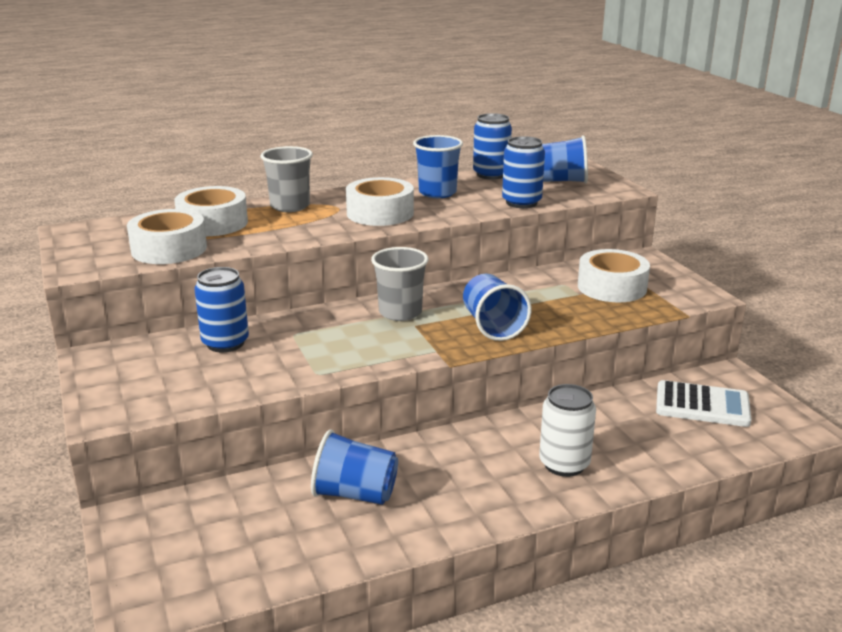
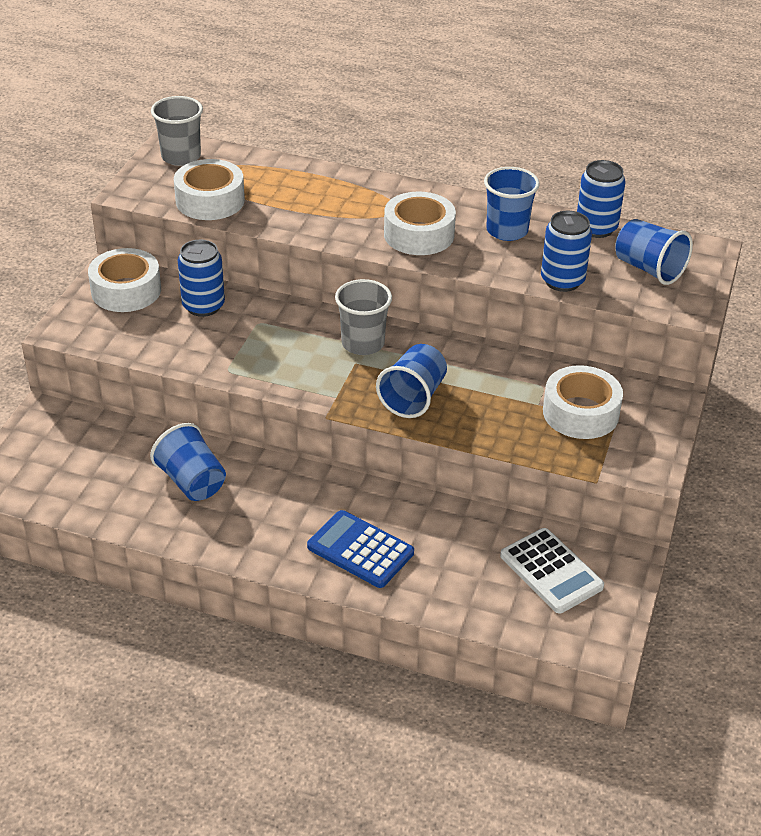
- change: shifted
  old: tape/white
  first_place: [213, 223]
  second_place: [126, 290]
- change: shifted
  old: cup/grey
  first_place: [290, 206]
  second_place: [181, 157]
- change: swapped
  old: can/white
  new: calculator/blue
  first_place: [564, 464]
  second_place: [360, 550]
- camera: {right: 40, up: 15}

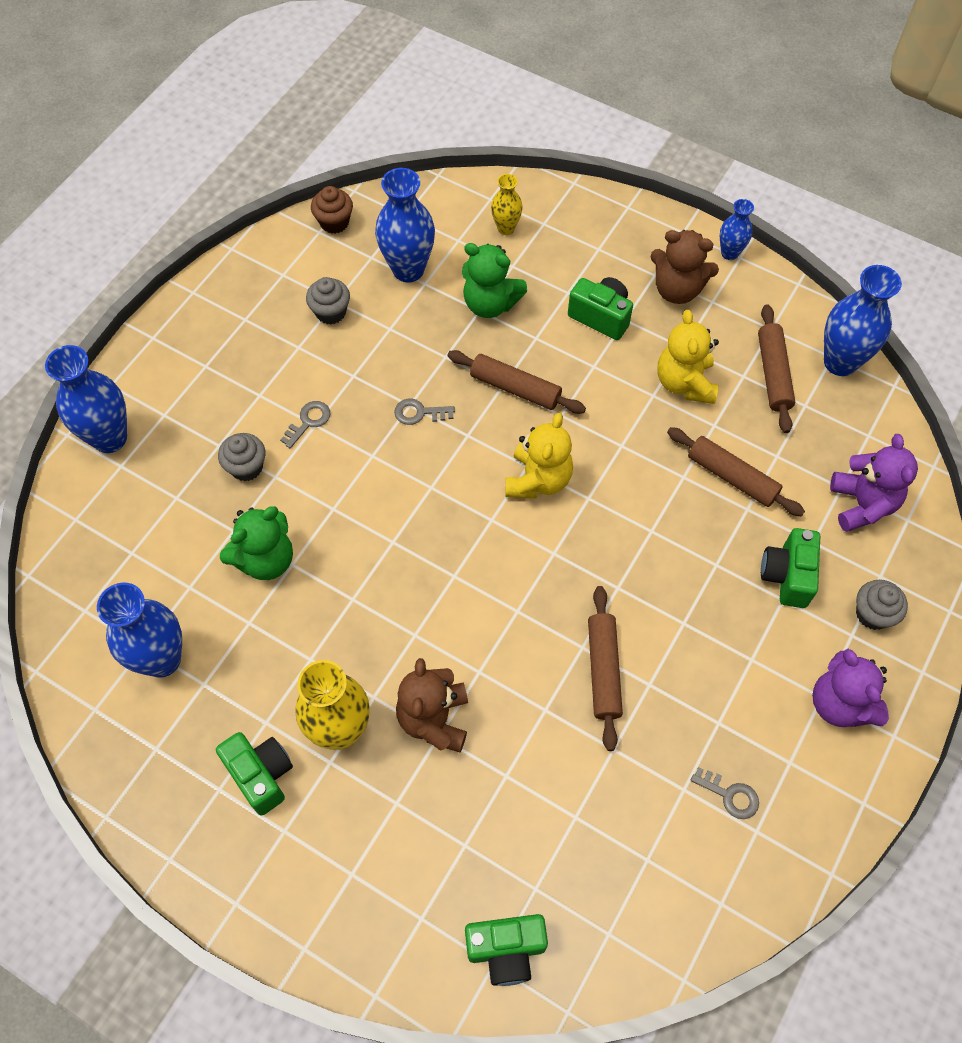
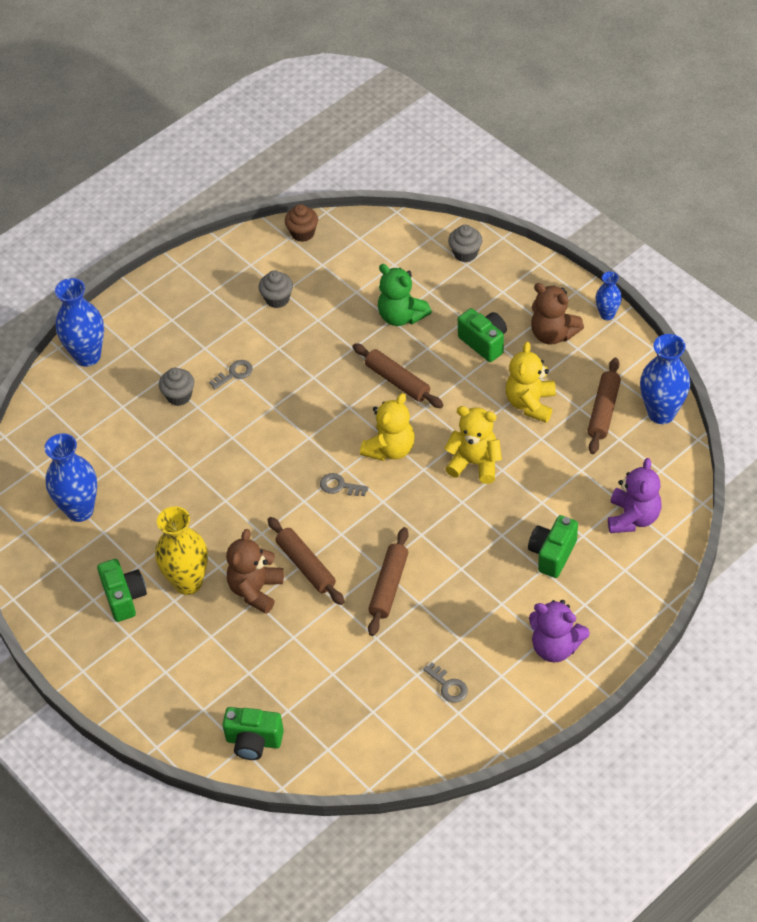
- change: gone
  old: teddy bear/green
  first_place: [265, 559]
- change: gone
  old: vase/blue
  first_place: [408, 269]
- change: shifted
  old: key/grey
  first_place: [419, 413]
  second_place: [340, 486]
- change: gone
  old: vase/yellow
  first_place: [506, 228]
- change: shifted
  old: rolling pin/brown
  first_place: [732, 477]
  second_place: [306, 565]
- change: rotated
  old: teddy bear/purple
  first_place: [840, 703]
  second_place: [555, 647]
  degrees: -60
- change: shifted
  old: cupcake/grey
  first_place: [872, 614]
  second_place: [465, 253]
- change: new
  new: teddy bear/yellow
  second_place: [475, 463]
- camera: {right: 20, up: -10}

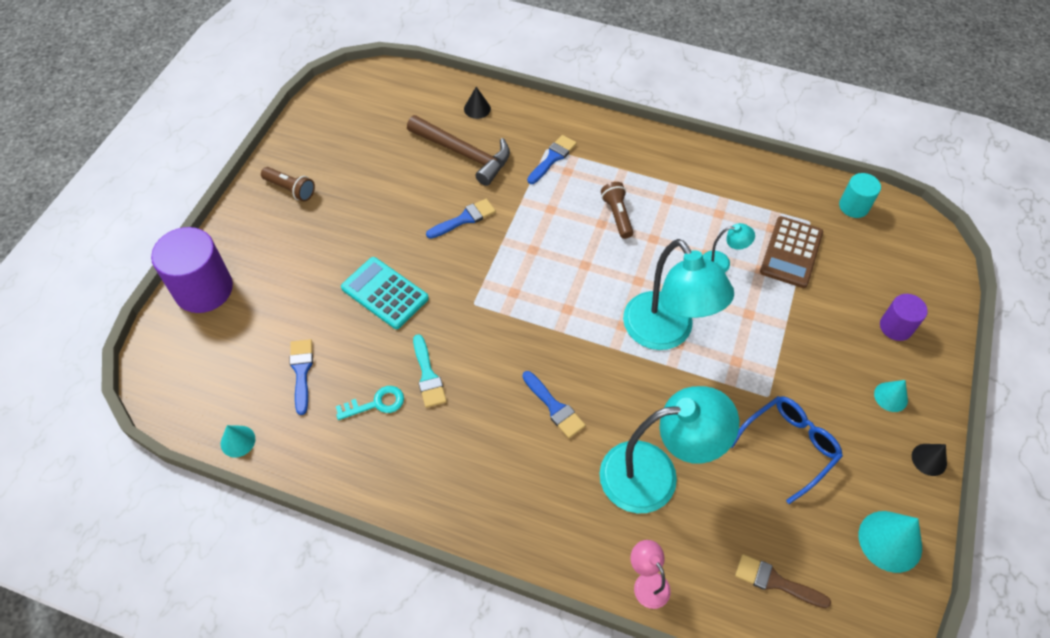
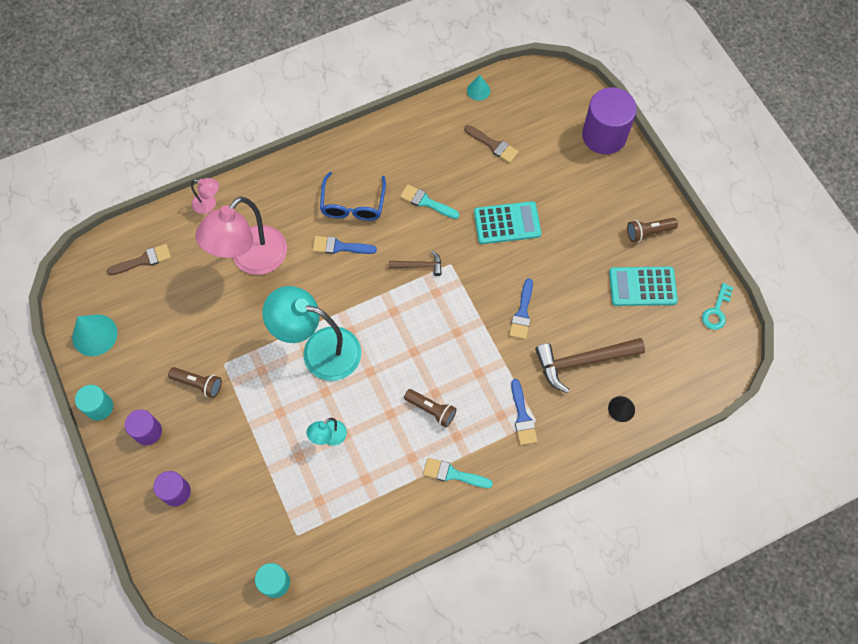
- change: repainted
  old: brush/blue
  new: brush/brown
  first_place: [301, 371]
  second_place: [493, 145]
- change: shifted
  old: key/turquoise
  first_place: [376, 403]
  second_place: [716, 311]
- change: repainted
  old: lamp/turquoise
  new: lamp/pink
  first_place: [655, 474]
  second_place: [251, 260]
- change: shifted
  old: glasses/blue
  first_place: [788, 447]
  second_place: [353, 204]
- change: gone
  old: calculator/brown
  first_place: [791, 252]
- change: swapped
  old: cone/turquoise
  new: cylinder/purple
  first_place: [891, 397]
  second_place: [148, 431]
- change: swapped
  old: cone/black
  new: cylinder/turquoise
  first_place: [929, 459]
  second_place: [99, 407]
- change: new
  new: flashlight/brown
  second_place: [198, 384]
- change: new
  new: hammer/brown
  second_place: [419, 266]
- change: new
  new: brush/turquoise
  second_place: [453, 474]
- change: new
  new: calculator/turquoise
  second_place: [642, 287]
- camera: {right: 135, up: 10}

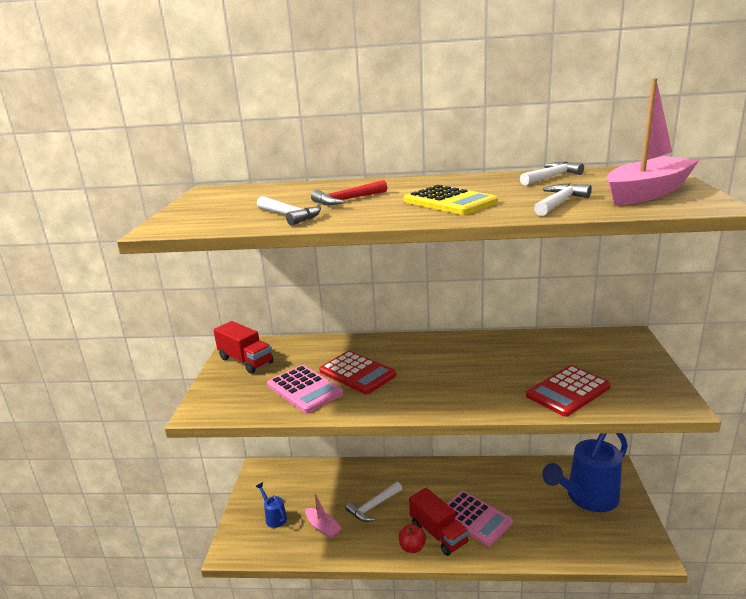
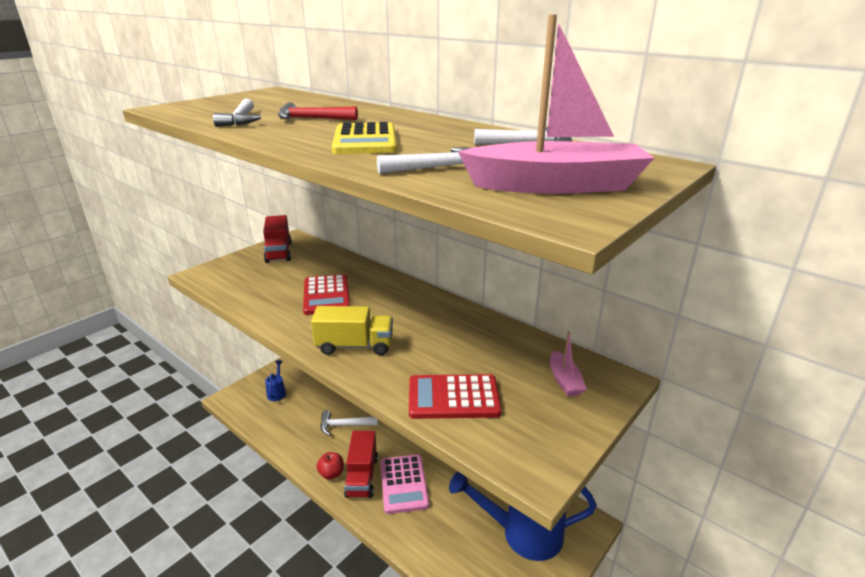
- change: gone
  old: calculator/pink
  first_place: [304, 389]
- change: shifted
  old: boat/pink
  first_place: [323, 527]
  second_place: [564, 381]
- change: new
  new: truck/yellow
  second_place: [355, 346]
- camera: {right: 35, up: 5}

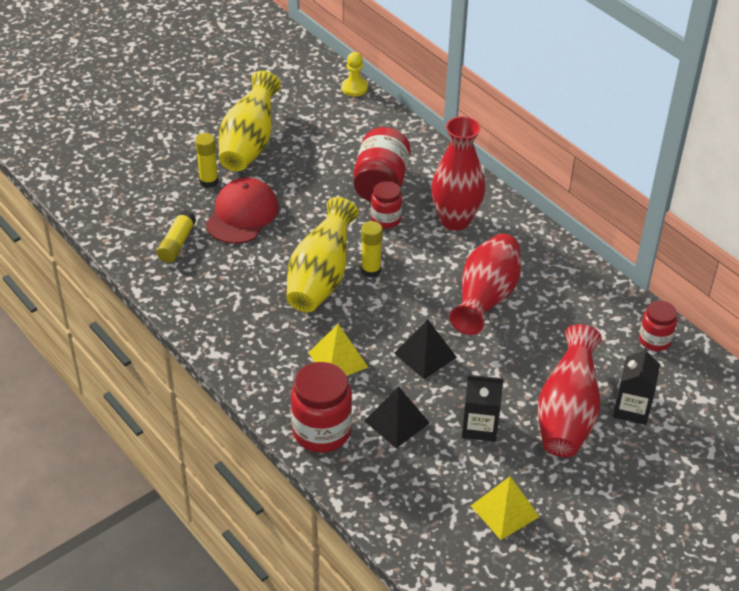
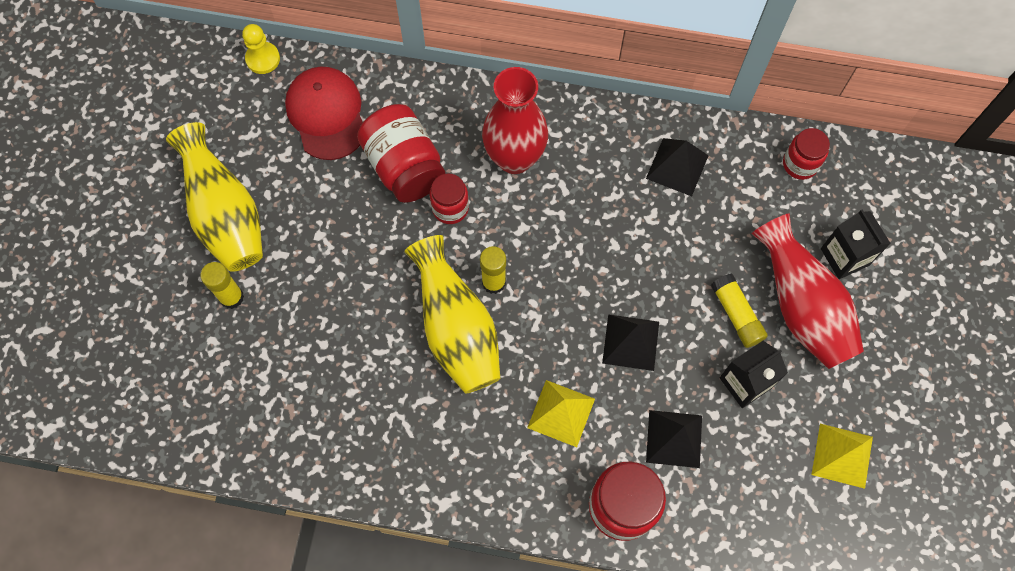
- change: shifted
  old: glue stick/yellow
  first_place: [177, 243]
  second_place: [736, 314]
- change: shifted
  old: cap/red
  first_place: [242, 214]
  second_place: [326, 114]
- change: gone
  old: vase/red
  first_place: [486, 299]
- change: new
  new: pyramid/black
  second_place: [677, 166]
- camera: {right: -40, up: 25}

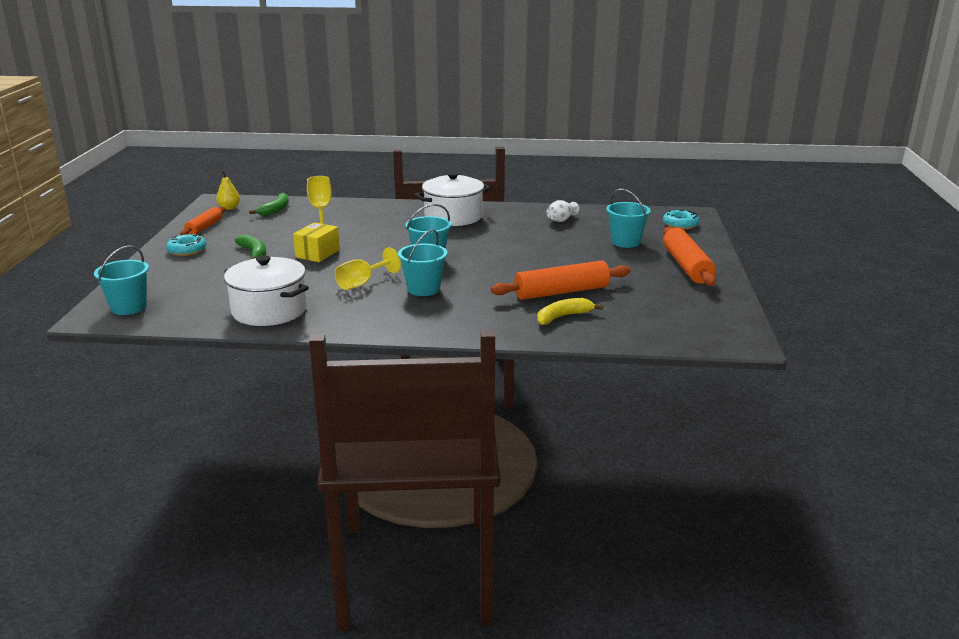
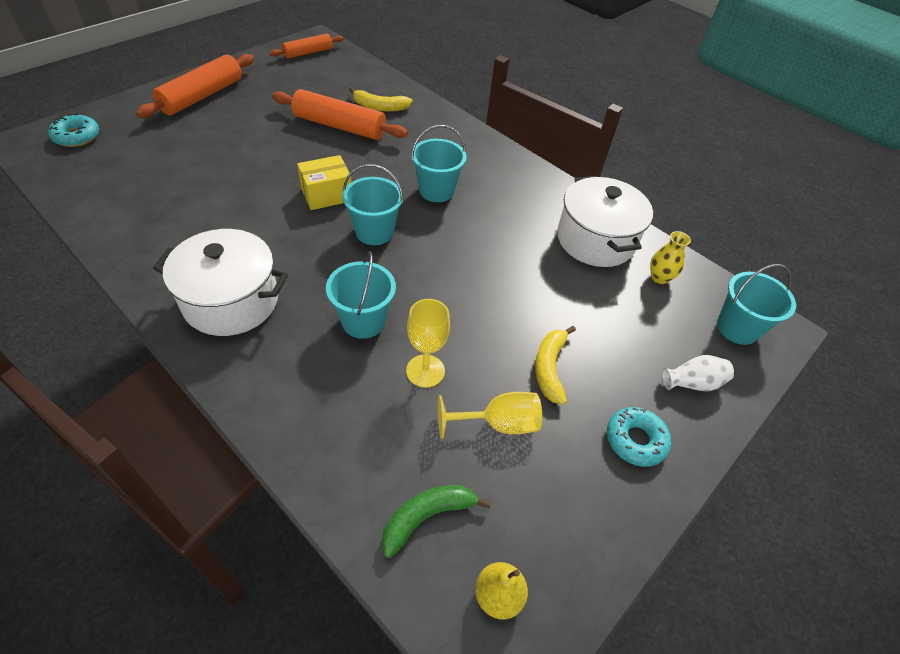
- change: shifted
  old: rolling pin/orange
  first_place: [204, 227]
  second_place: [308, 53]
- change: repainted
  old: banana/green
  new: banana/yellow
  first_place: [254, 253]
  second_place: [549, 368]
- change: shifted
  old: box/yellow
  first_place: [317, 253]
  second_place: [327, 195]
- change: shifted
  old: goblet/yellow
  first_place: [362, 283]
  second_place: [498, 424]
- change: shifted
  old: vase/white
  first_place: [561, 220]
  second_place: [692, 383]
- change: shifted
  old: bucket/turquoise
  first_place: [625, 242]
  second_place: [363, 321]
- change: new
  new: vase/yellow
  second_place: [659, 277]
- camera: {right: -145, up: 25}

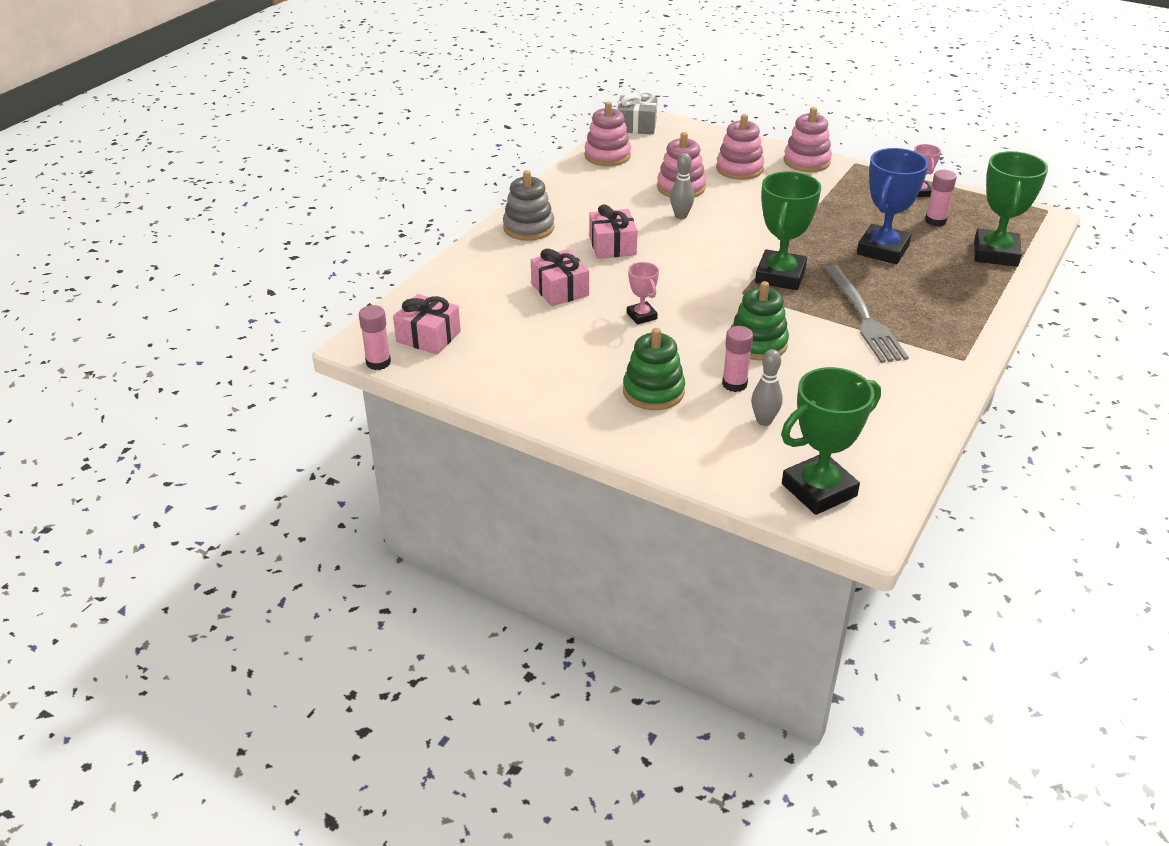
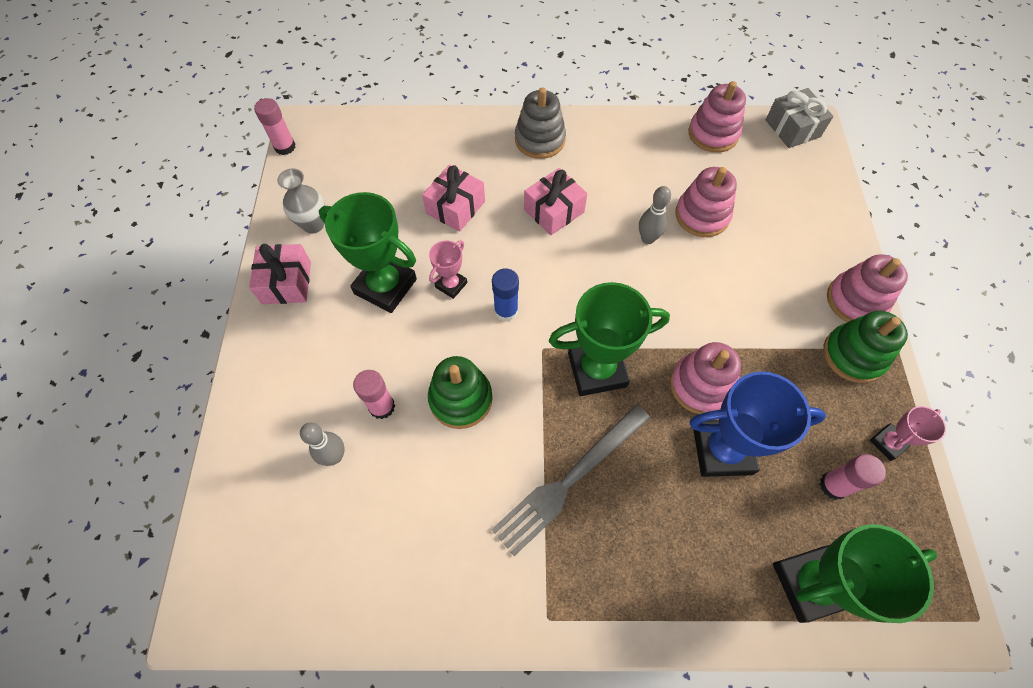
- change: shifted
  old: gift/pink
  first_place: [428, 336]
  second_place: [286, 282]
- change: shifted
  old: stacking toy/green
  first_place: [653, 391]
  second_place: [853, 355]
- change: shifted
  old: stacking toy/pink
  first_place: [739, 169]
  second_place: [700, 385]
- change: shifted
  old: trophy/green
  first_place: [819, 490]
  second_place: [385, 286]
- change: new
  new: vase/grey
  second_place: [313, 225]
- change: new
  new: glue stick/blue
  second_place: [506, 311]
- camera: {right: 60, up: 25}

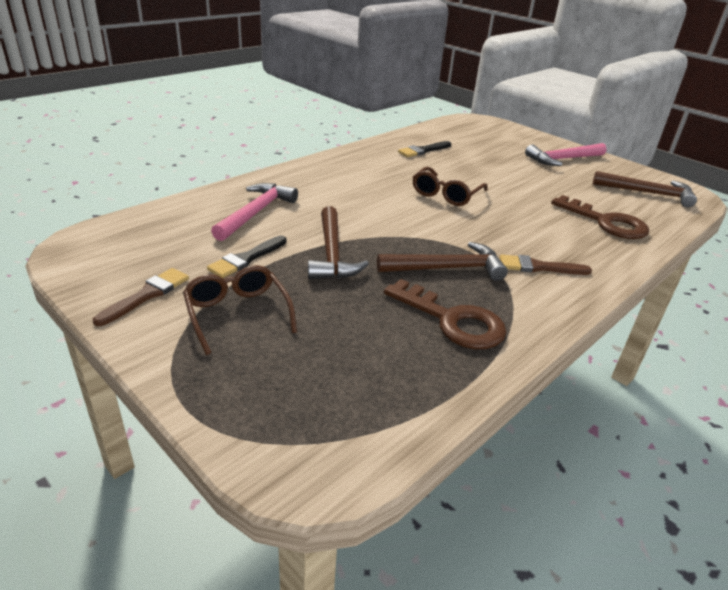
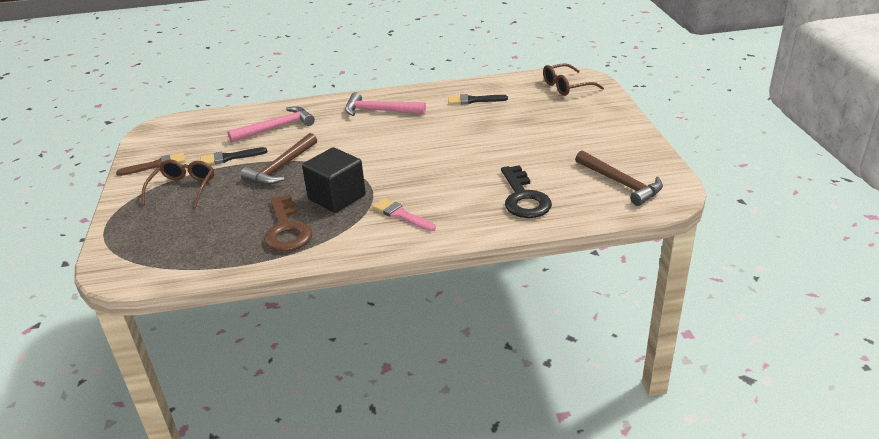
- change: swapped
  old: hammer/brown
  new: cube/black
  first_place: [447, 268]
  second_place: [337, 197]
- change: shifted
  old: glasses/brown
  first_place: [446, 194]
  second_place: [567, 86]
- change: repainted
  old: brush/brown
  new: brush/pink
  first_place: [538, 267]
  second_place: [401, 215]
- change: shifted
  old: hammer/pink
  first_place: [562, 159]
  second_place: [379, 111]
- change: repainted
  old: key/brown
  new: key/black
  first_place: [606, 222]
  second_place: [524, 198]
- camera: {right: 40, up: 0}

